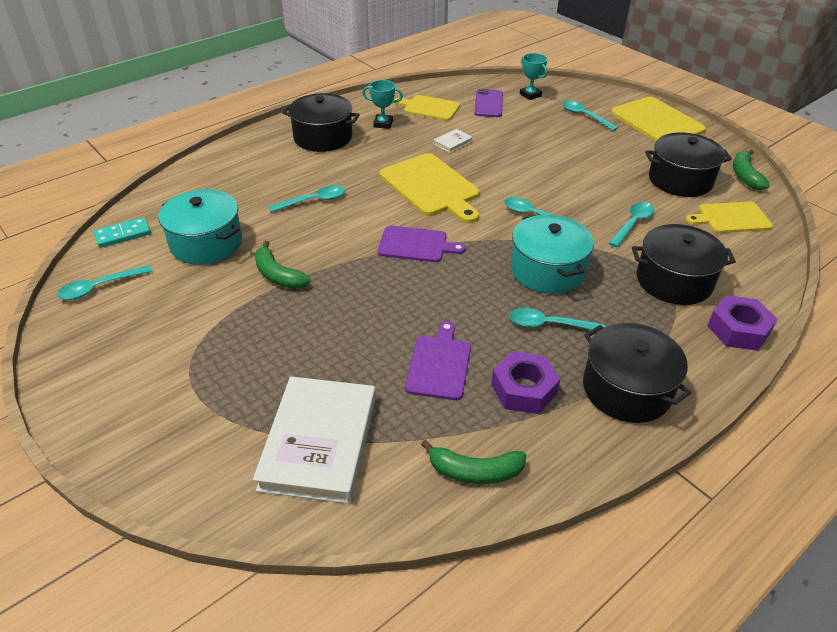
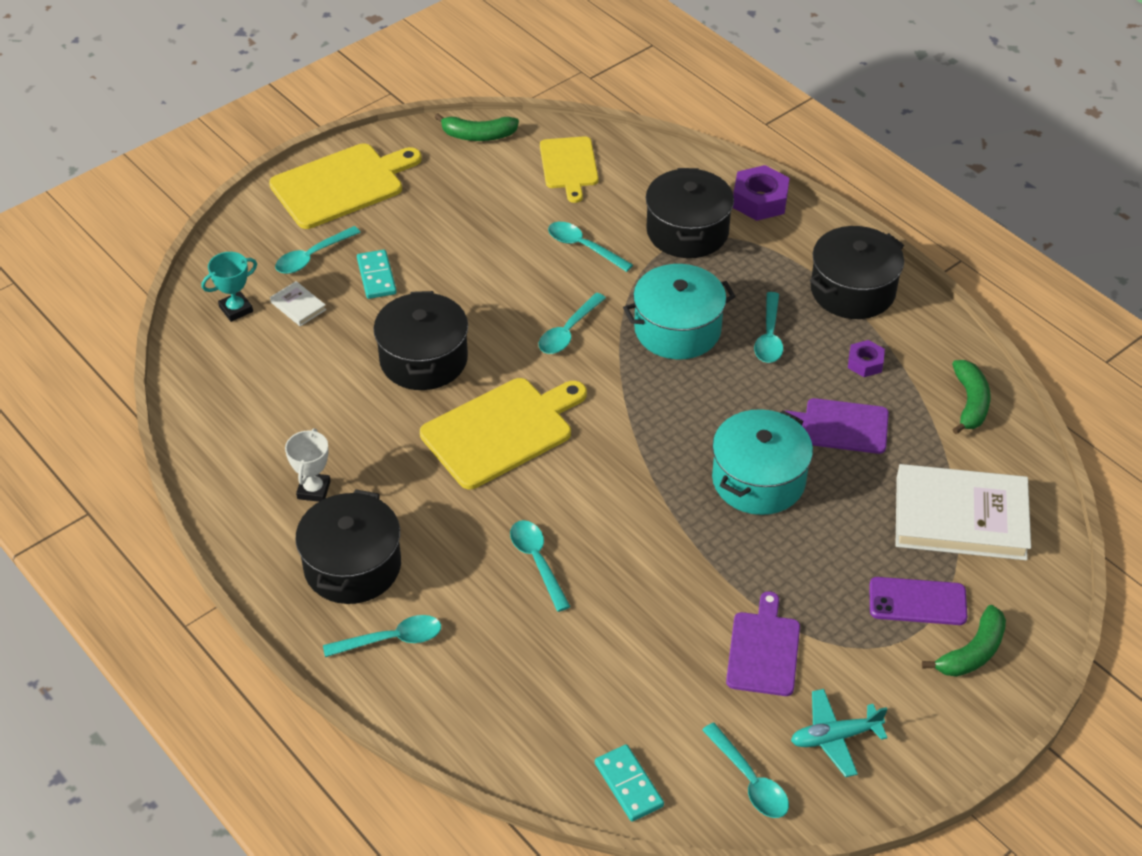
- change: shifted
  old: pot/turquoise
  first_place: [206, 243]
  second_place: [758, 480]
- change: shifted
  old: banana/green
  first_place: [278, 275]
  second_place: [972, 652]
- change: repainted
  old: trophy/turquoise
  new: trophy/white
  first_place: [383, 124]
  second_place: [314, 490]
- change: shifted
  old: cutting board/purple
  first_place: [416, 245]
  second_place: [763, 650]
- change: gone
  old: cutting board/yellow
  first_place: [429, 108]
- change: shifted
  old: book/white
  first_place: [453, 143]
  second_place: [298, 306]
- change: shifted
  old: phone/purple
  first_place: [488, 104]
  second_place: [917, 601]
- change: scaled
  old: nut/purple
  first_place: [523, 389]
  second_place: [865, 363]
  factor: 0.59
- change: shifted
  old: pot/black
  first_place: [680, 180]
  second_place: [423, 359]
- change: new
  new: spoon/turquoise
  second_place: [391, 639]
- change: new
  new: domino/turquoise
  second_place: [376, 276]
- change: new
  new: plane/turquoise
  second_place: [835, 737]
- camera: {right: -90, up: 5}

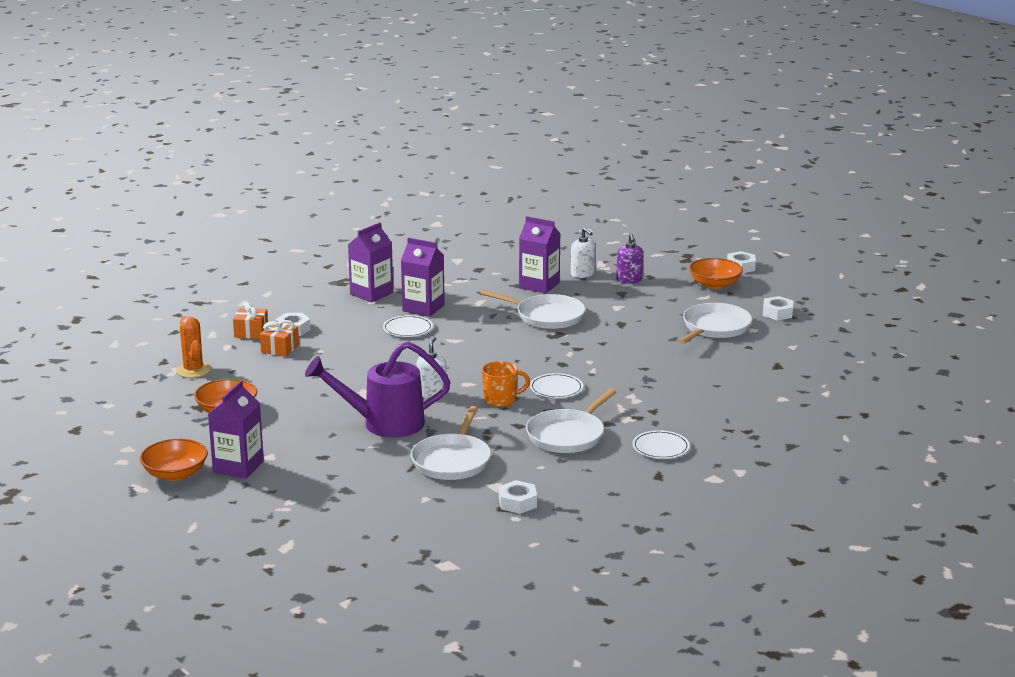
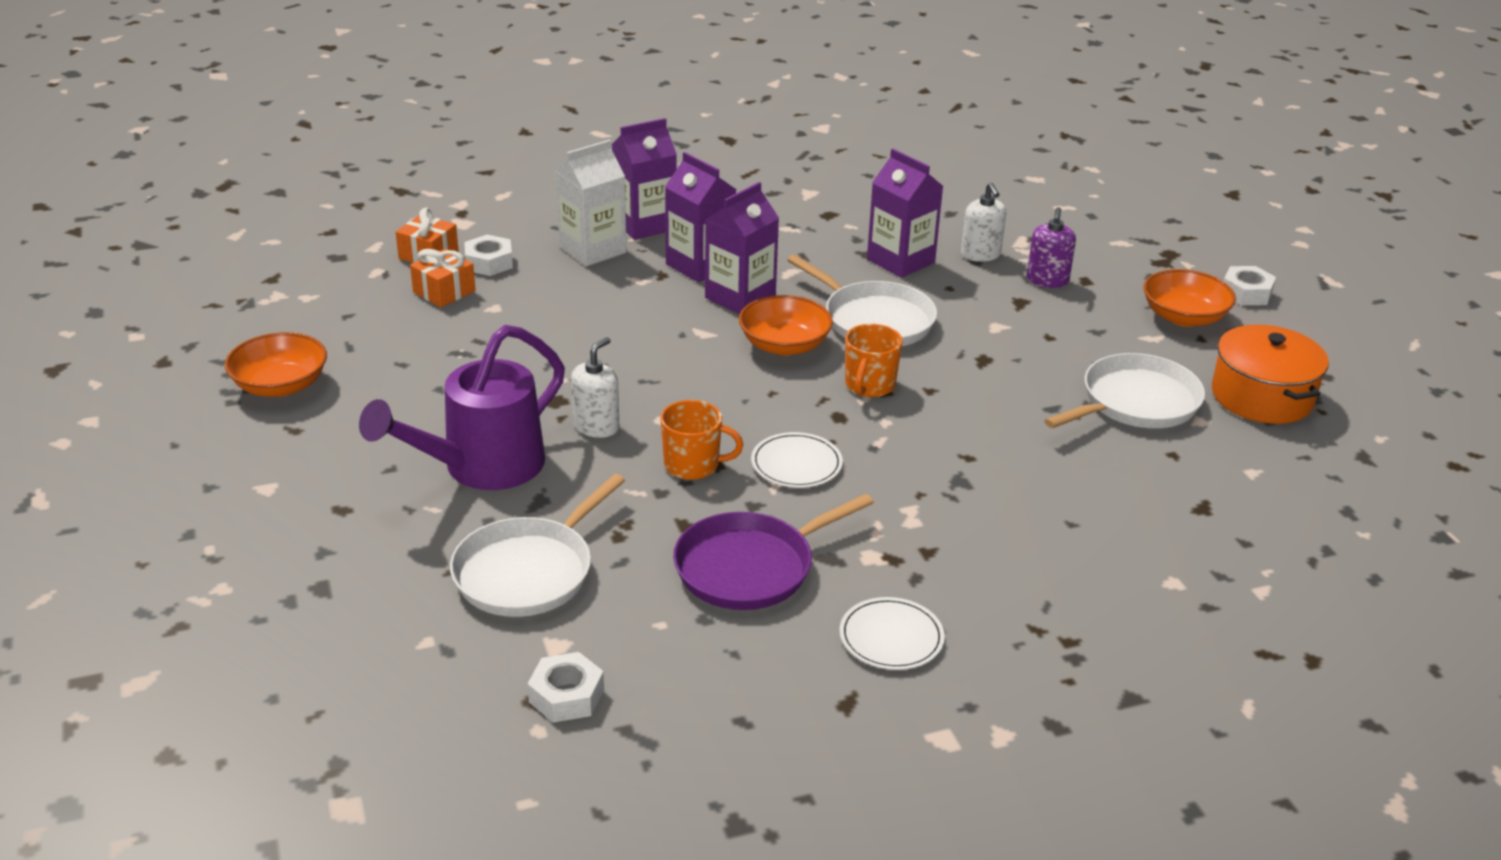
- change: shifted
  old: bowl/orange
  first_place: [175, 474]
  second_place: [784, 345]
- change: gone
  old: cactus/orange
  first_place: [193, 370]
- change: shifted
  old: carton/purple
  first_place: [238, 467]
  second_place: [740, 297]
- change: rotated
  old: watering can/purple
  first_place: [384, 424]
  second_place: [482, 467]
  degrees: -60
- change: gone
  old: plate/white
  first_place: [408, 328]
- change: repainted
  old: pan/white
  new: pan/purple
  first_place: [567, 435]
  second_place: [750, 567]
- change: swapped
  old: nut/white
  new: pot/orange
  first_place: [777, 313]
  second_place: [1261, 396]
- change: new
  new: carton/white
  second_place: [592, 250]
- change: new
  new: mug/orange
  second_place: [869, 385]
- camera: {right: 20, up: 10}

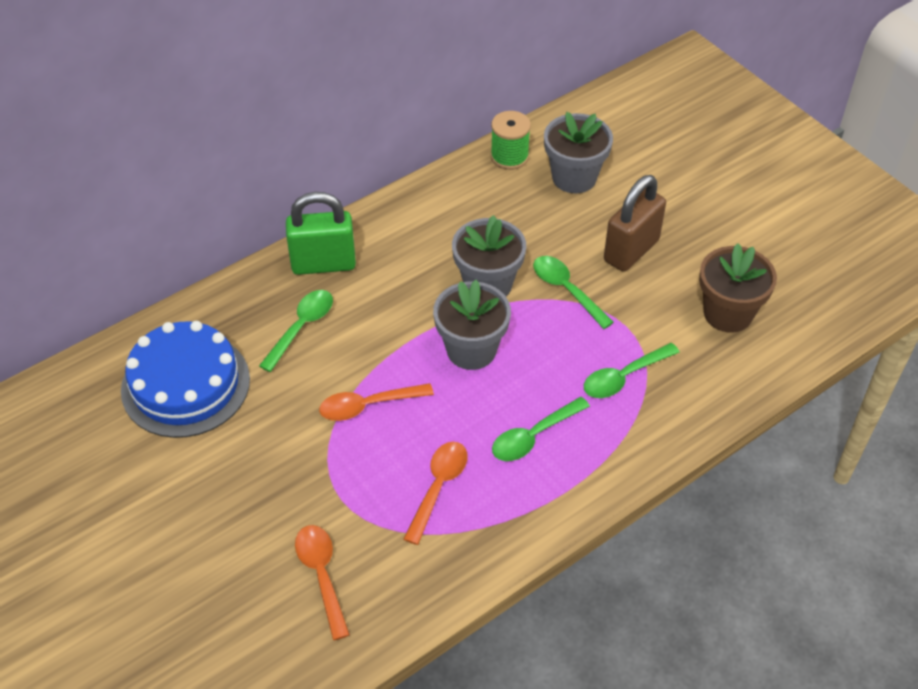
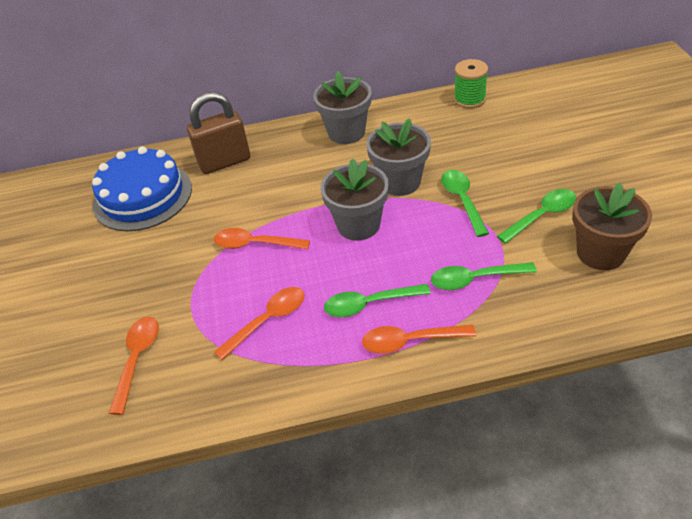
- change: shifted
  old: spoon/green
  first_place: [301, 327]
  second_place: [542, 216]
- change: gone
  old: padlock/green
  first_place: [323, 264]
- change: shifted
  old: flower pot/grey
  first_place: [574, 177]
  second_place: [346, 132]
- change: shifted
  old: padlock/brown
  first_place: [631, 251]
  second_place: [224, 162]
- change: new
  new: spoon/orange
  second_place: [410, 341]
- camera: {right: 30, up: -5}

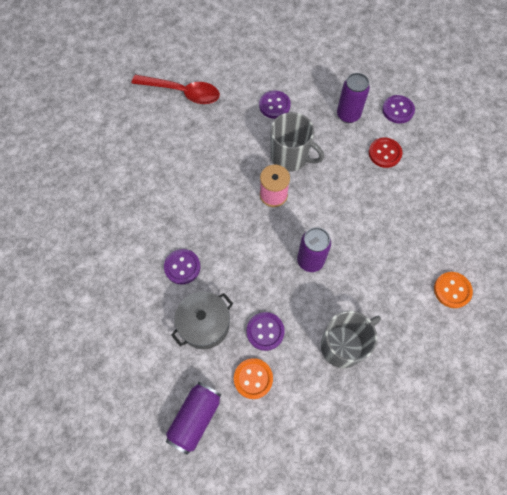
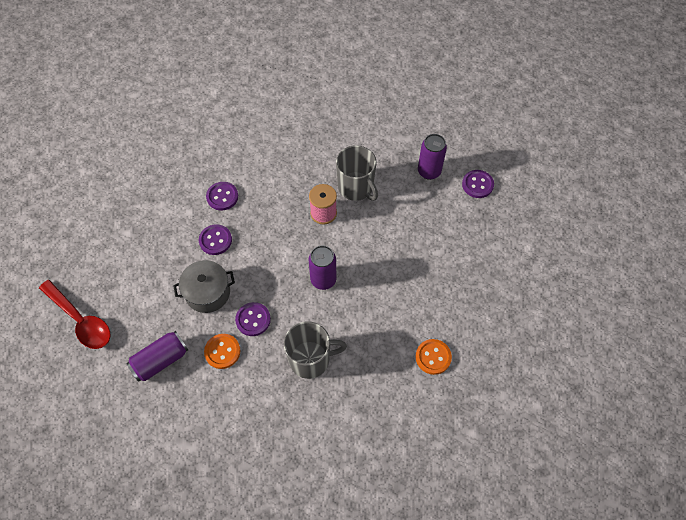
- change: shifted
  old: spoon/red
  first_place: [183, 92]
  second_place: [81, 320]
- change: shifted
  old: button/purple
  first_place: [274, 105]
  second_place: [222, 197]
- change: gone
  old: button/red
  first_place: [384, 153]
- camera: {right: 25, up: -5}

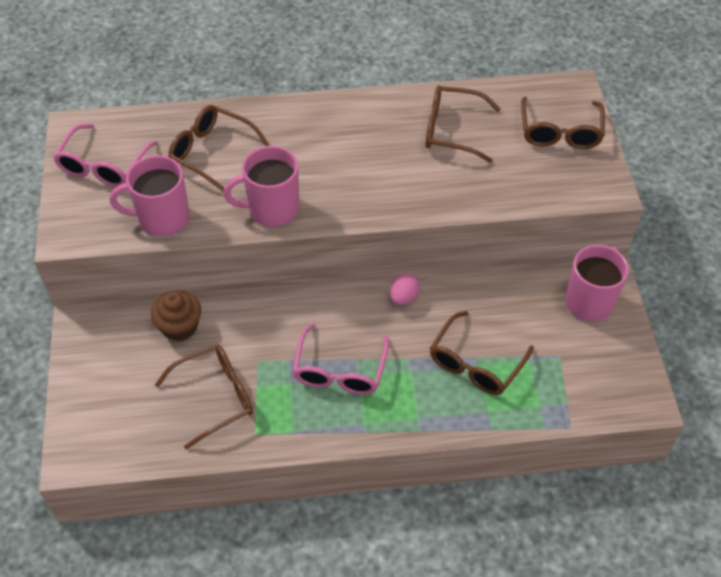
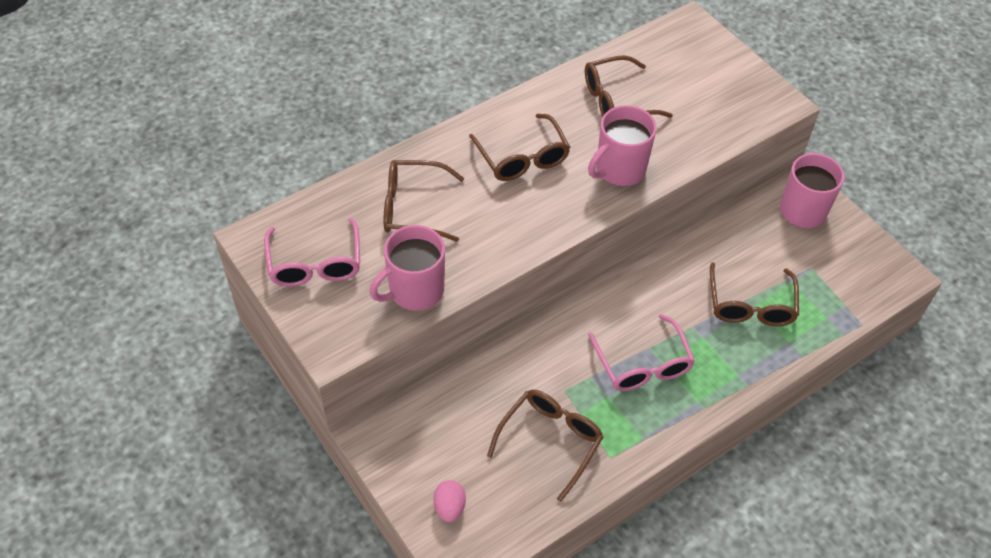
- change: gone
  old: cupcake/brown
  first_place: [180, 326]
- change: shifted
  old: mug/pink
  first_place: [272, 209]
  second_place: [619, 169]
- change: shifted
  old: egg/pink
  first_place: [403, 297]
  second_place: [449, 507]
- change: shifted
  old: glasses/brown
  first_place: [560, 132]
  second_place: [522, 158]
- camera: {right: -30, up: 0}

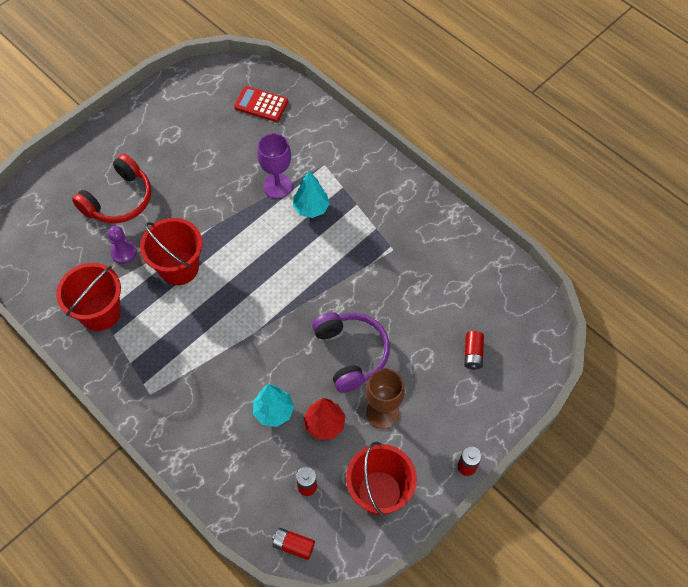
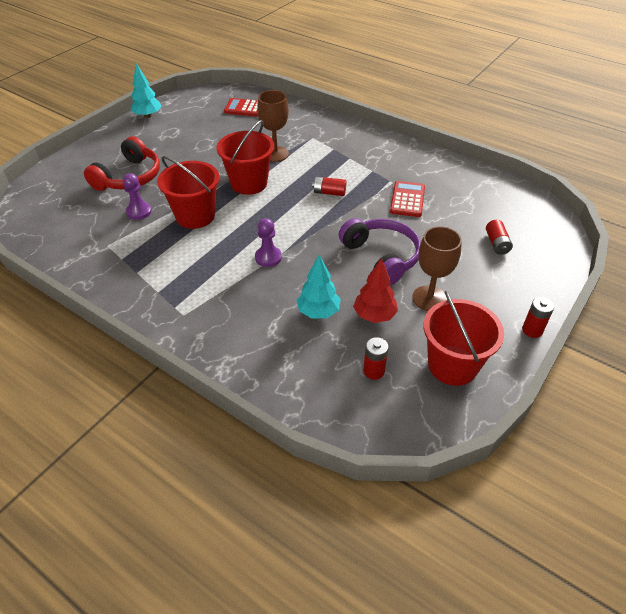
- change: shifted
  old: bucket/red
  first_place: [100, 312]
  second_place: [249, 183]
- change: repainted
  old: goblet/purple
  new: goblet/brown
  first_place: [277, 186]
  second_place: [275, 154]
- change: shifted
  old: battery/red
  first_place: [293, 545]
  second_place: [329, 192]
- change: shifted
  old: tree/turquoise
  first_place: [311, 208]
  second_place: [148, 116]
- change: new
  new: pawn/purple
  second_place: [268, 257]
- change: new
  new: calculator/red
  second_place: [407, 199]
- camera: {right: -10, up: -15}

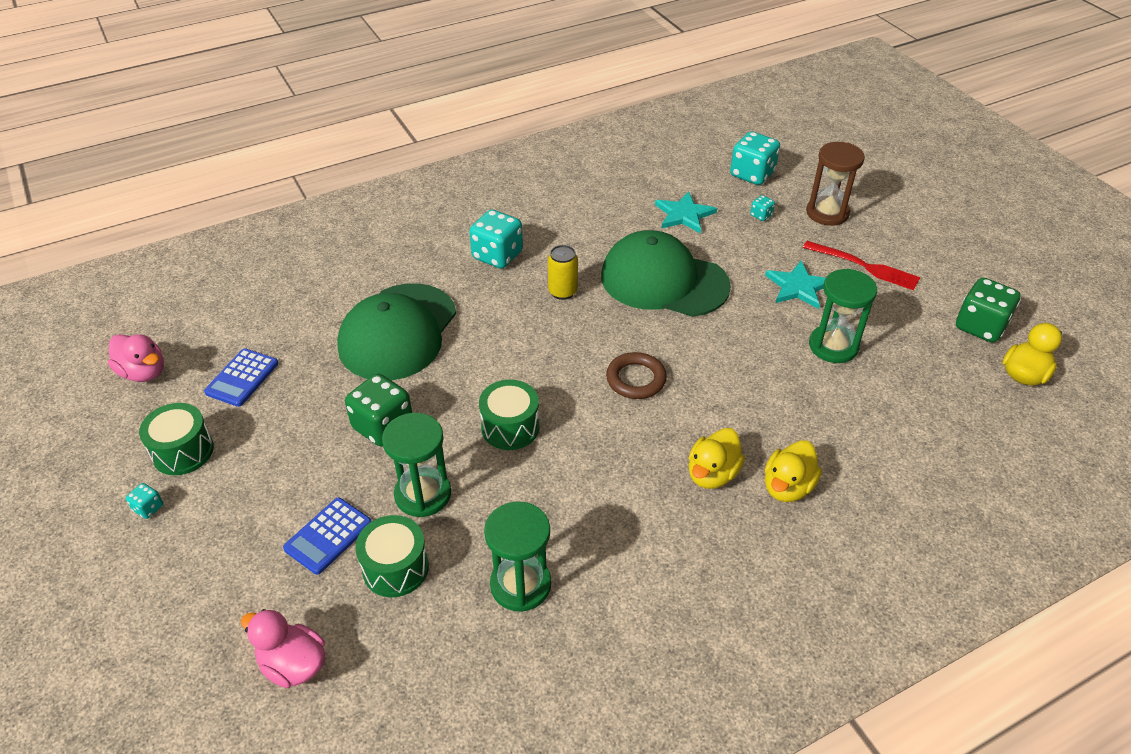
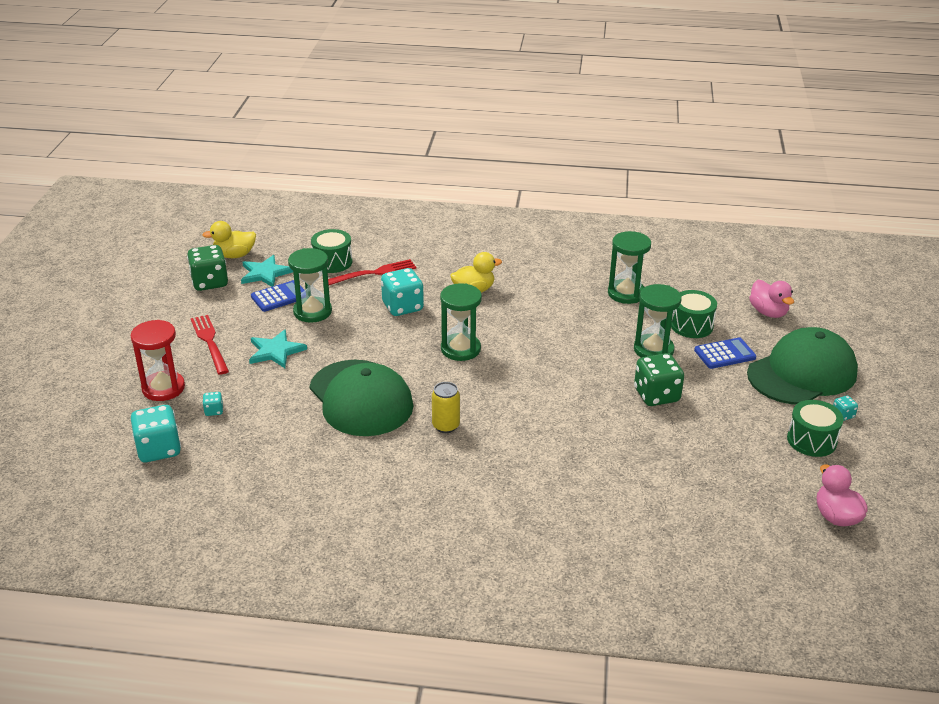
- change: shifted
  old: calculator/blue
  first_place: [242, 378]
  second_place: [279, 297]
- change: shifted
  old: cap/green
  first_place: [398, 332]
  second_place: [802, 373]
- change: shifted
  old: dice/turquoise
  first_place: [497, 255]
  second_place: [402, 307]
- change: shifted
  old: drum/green
  first_place: [510, 427]
  second_place: [332, 262]
- change: swapped
  old: ring/brown
  new: hourglass/green
  first_place: [636, 379]
  second_place: [460, 349]
- change: shifted
  old: star/turquoise
  first_place: [684, 214]
  second_place: [265, 273]
- change: gone
  old: duck/yellow
  first_place: [787, 487]
- change: repainted
  old: hourglass/brown
  new: hourglass/red
  first_place: [827, 213]
  second_place: [163, 388]
- change: new
  new: fork/red
  second_place: [374, 273]
- camera: {right: -145, up: -10}

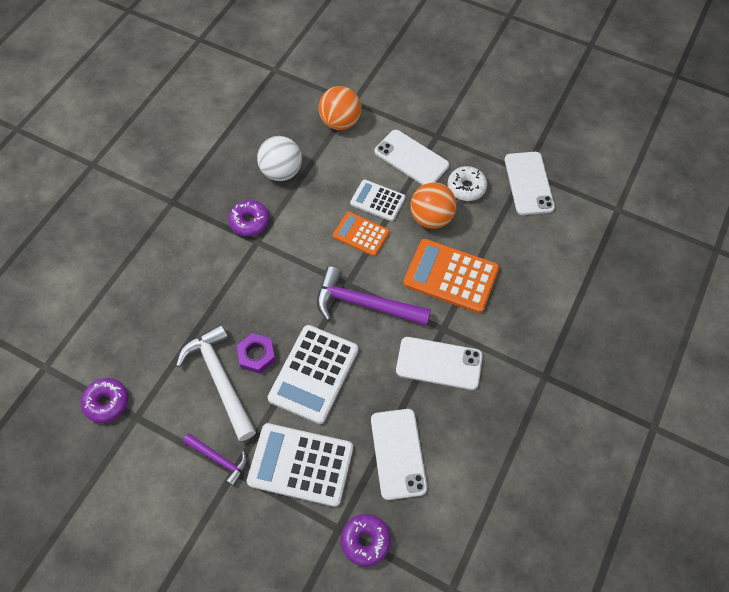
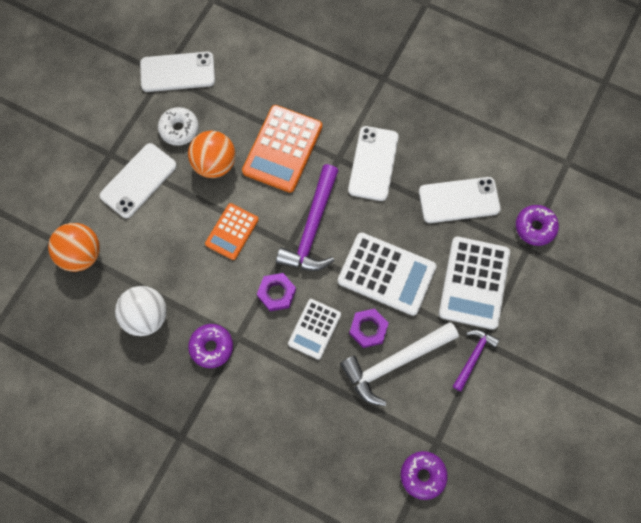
- change: shifted
  old: calculator/white
  first_place: [377, 201]
  second_place: [314, 329]
- change: new
  new: nut/purple
  second_place: [276, 293]
- camera: {right: -90, up: 10}

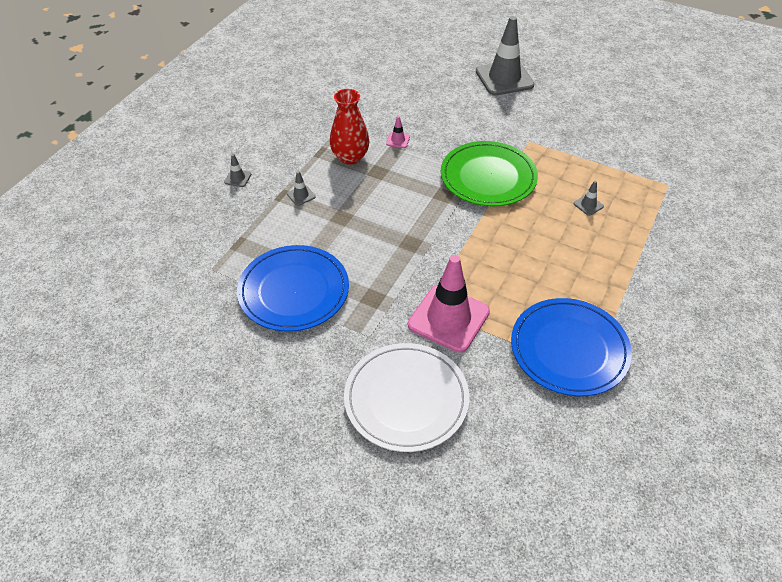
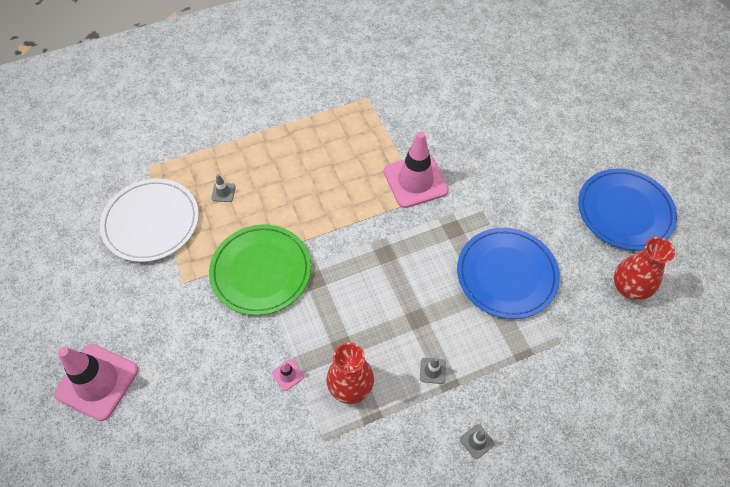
- change: shifted
  old: plate/white
  first_place: [406, 399]
  second_place: [151, 222]
- change: repainted
  old: traffic cone/grey
  new: traffic cone/pink
  first_place: [504, 78]
  second_place: [97, 382]
- change: shifted
  old: plate/blue
  first_place: [569, 349]
  second_place: [624, 211]
- change: new
  new: vase/red
  second_place: [629, 288]
- camera: {right: -140, up: 10}

